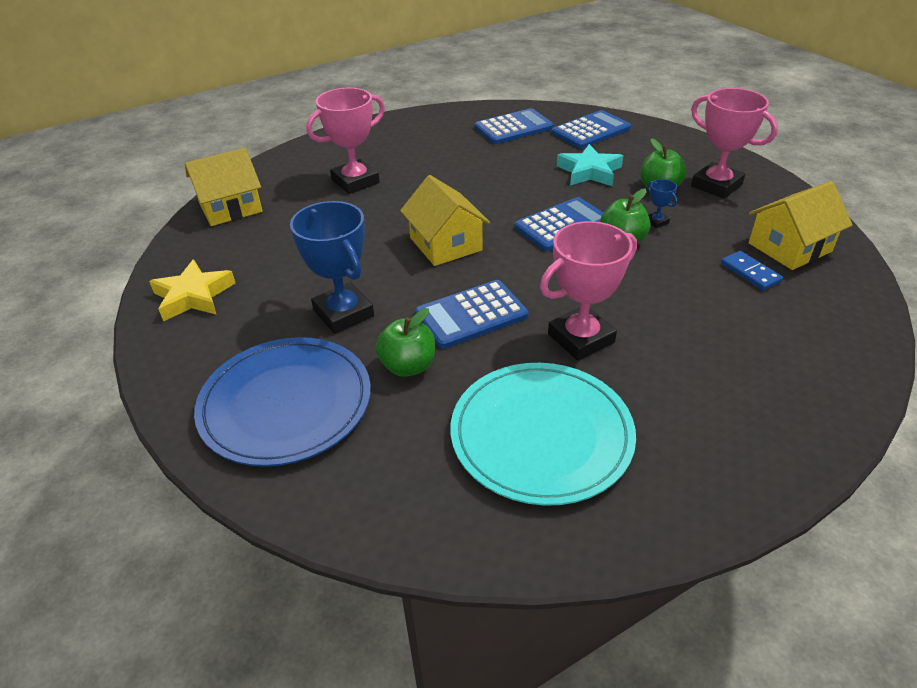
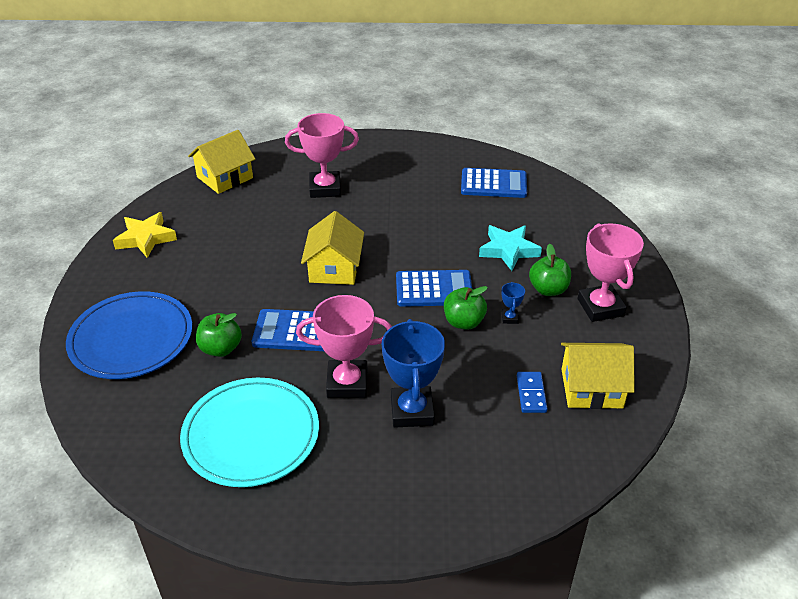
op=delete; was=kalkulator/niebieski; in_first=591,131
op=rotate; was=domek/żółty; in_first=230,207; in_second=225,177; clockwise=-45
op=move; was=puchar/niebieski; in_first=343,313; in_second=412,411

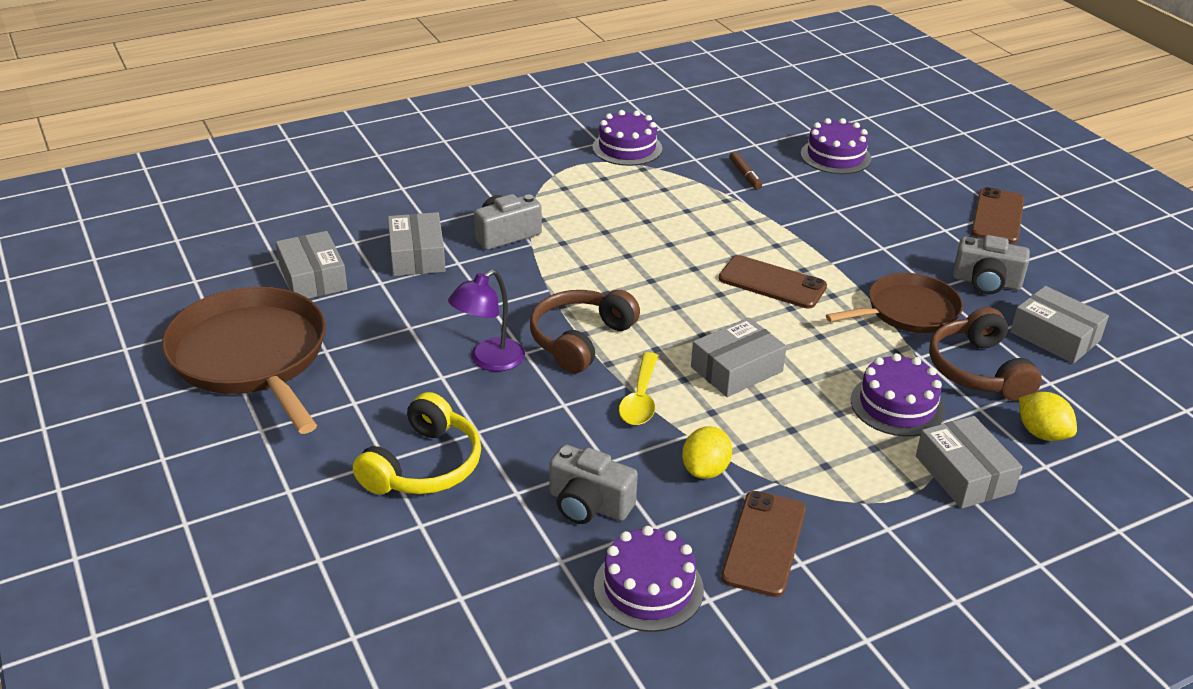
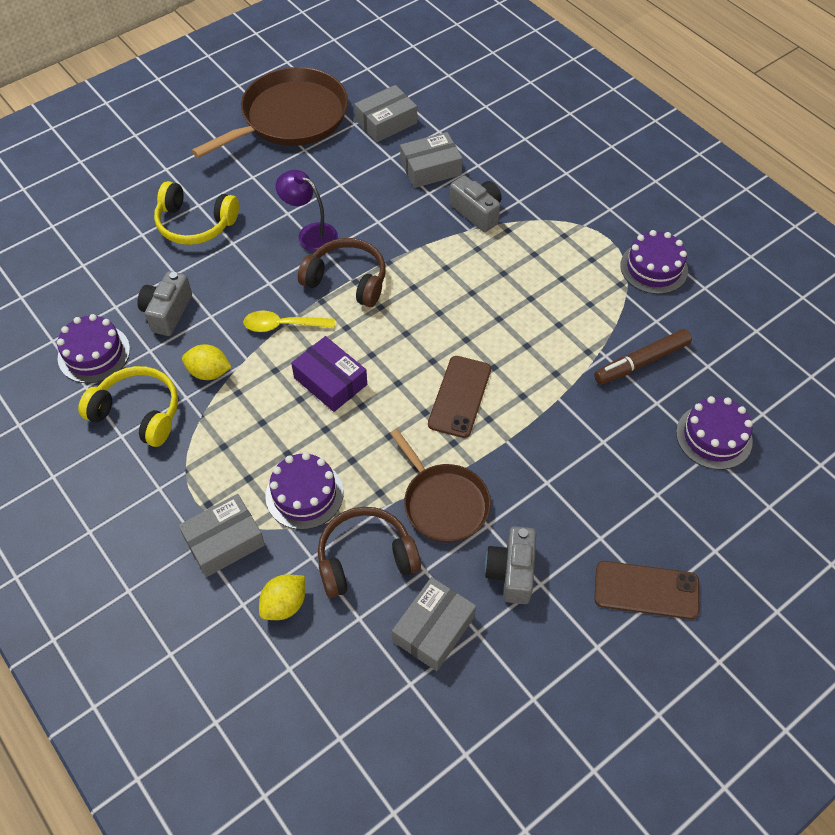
op=resize; was=flamaster/brązowy; in_first=745,175; in_second=641,362; ratio=1.72
op=recolor; was=pudełko/szary; now=pudełko/fioletowy; in_first=736,369; in_second=330,381
op=replace; was=telefon/brązowy; now=słuchawki/żółty; in_first=764,543; in_second=138,413

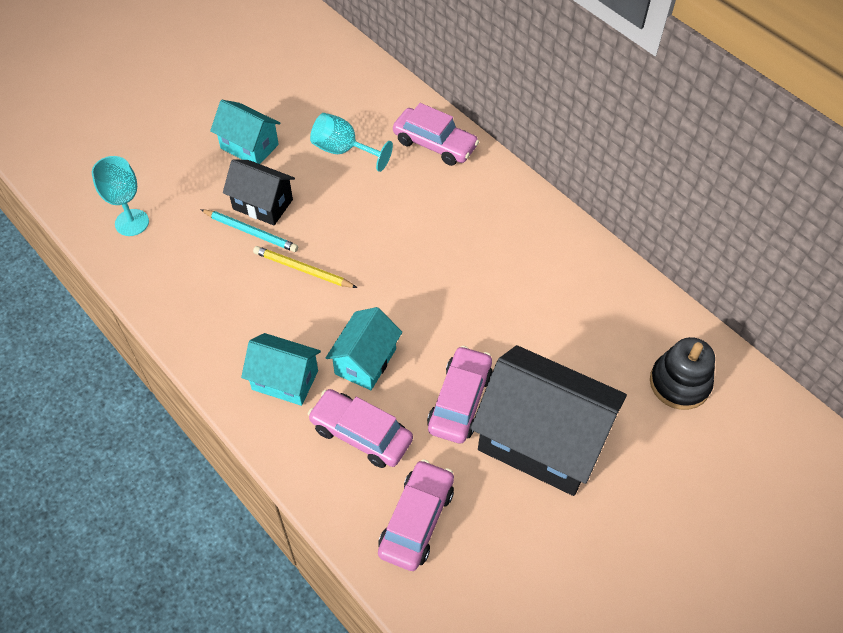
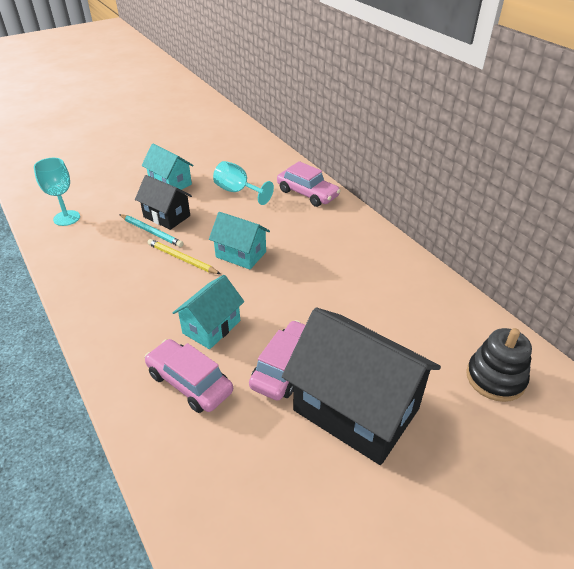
op=move; was=domek/turkusowy; in_first=285,380; in_second=241,254
op=delete; was=samochód/różowy; in_first=416,520

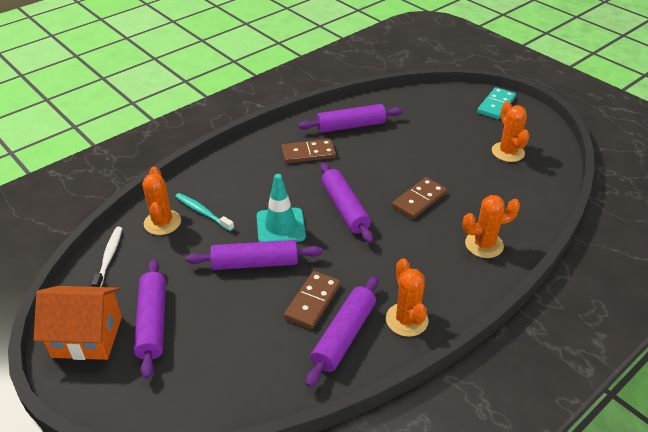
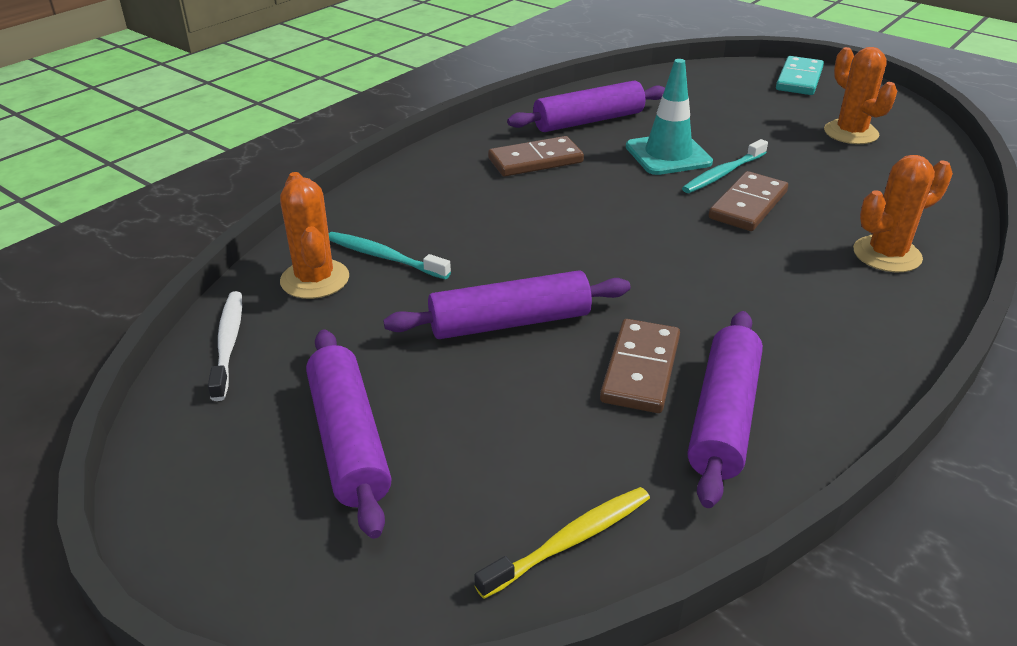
op=delete; was=wałek do ciasta/fioletowy; in_first=344,208
op=move; was=pachołek/turkusowy; in_first=280,226; in_second=668,155
op=delete; was=kaktus/pomarańczowy; in_first=406,320
op=delete; was=domek/pomarańczowy; in_first=87,336
op=insert; now=szczoteczka do zębów/turkusowy; in_second=723,174
op=insert; now=szczoteczka do zębów/żółty; in_second=570,541

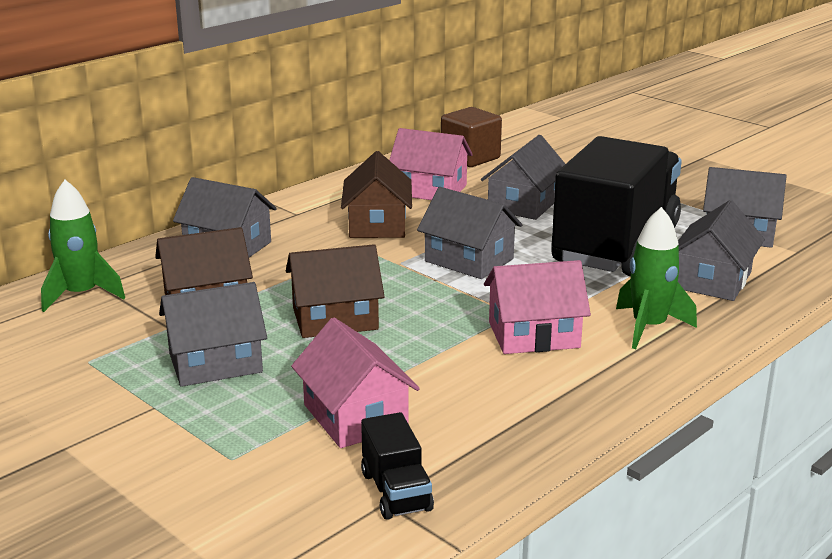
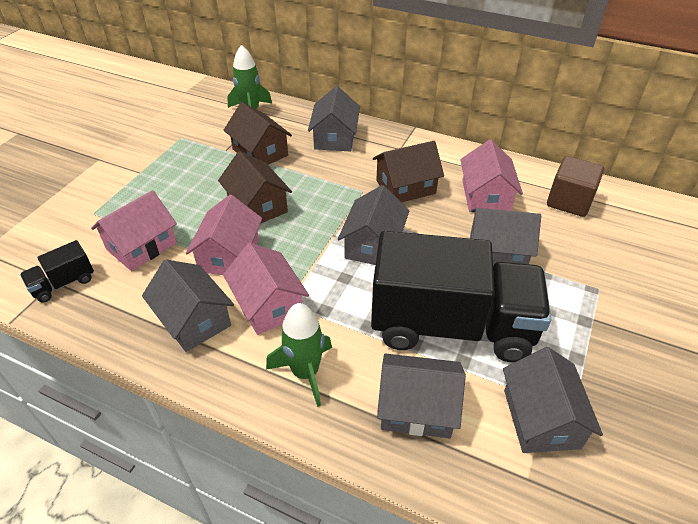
op=move; was=domek/szary; in_first=215,363; in_second=194,320
op=insert; now=domek/różowy; in_second=229,255

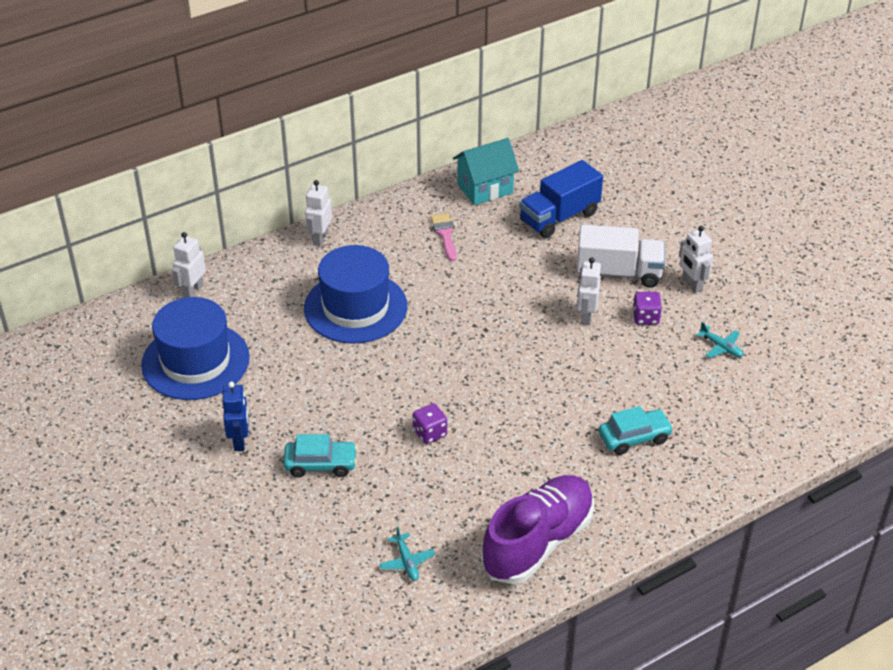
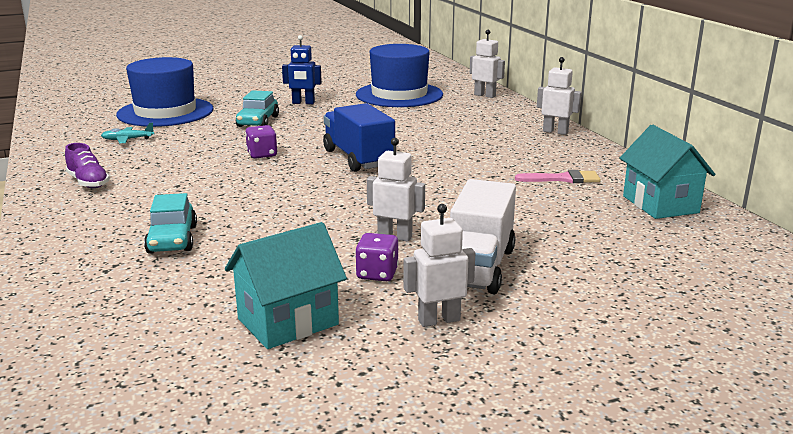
op=move; was=ciężarówka/niebieski; in_first=559,217; in_second=358,158
op=move; was=kapelusz/niebieski; in_first=355,307; in_second=165,112
op=replace; was=samolot/turkusowy; now=domek/turkusowy; in_first=721,347; in_second=288,322
op=resize; was=but/fioletowy; in_first=538,542; in_second=88,182; ratio=0.47

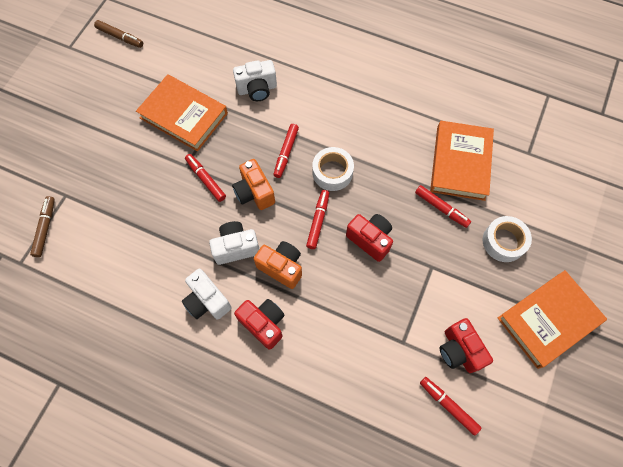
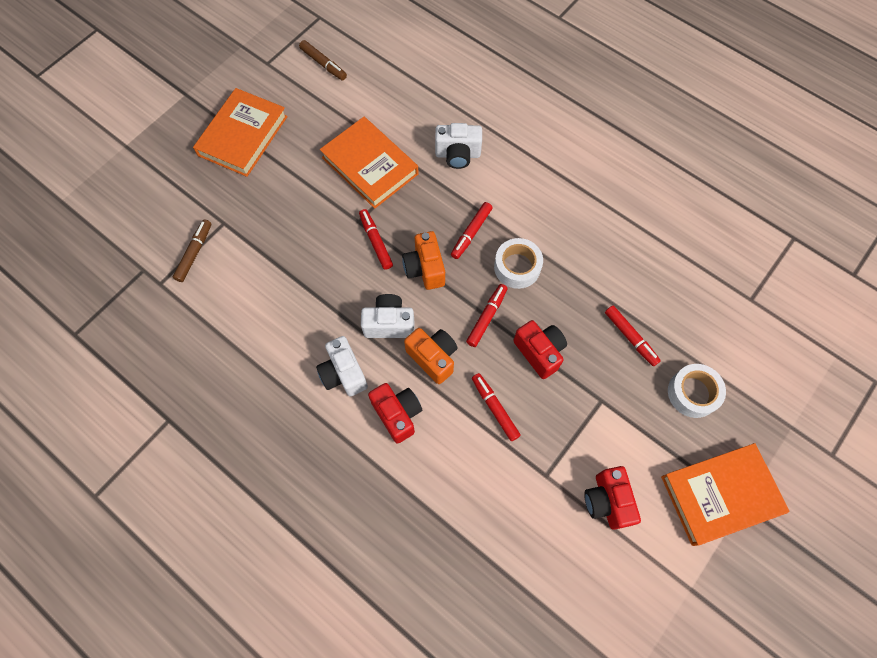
op=move; was=książka/pomarańczowy; in_first=460,163; in_second=243,136
op=move; was=flamaster/czerwony; in_first=448,405; in_second=495,408

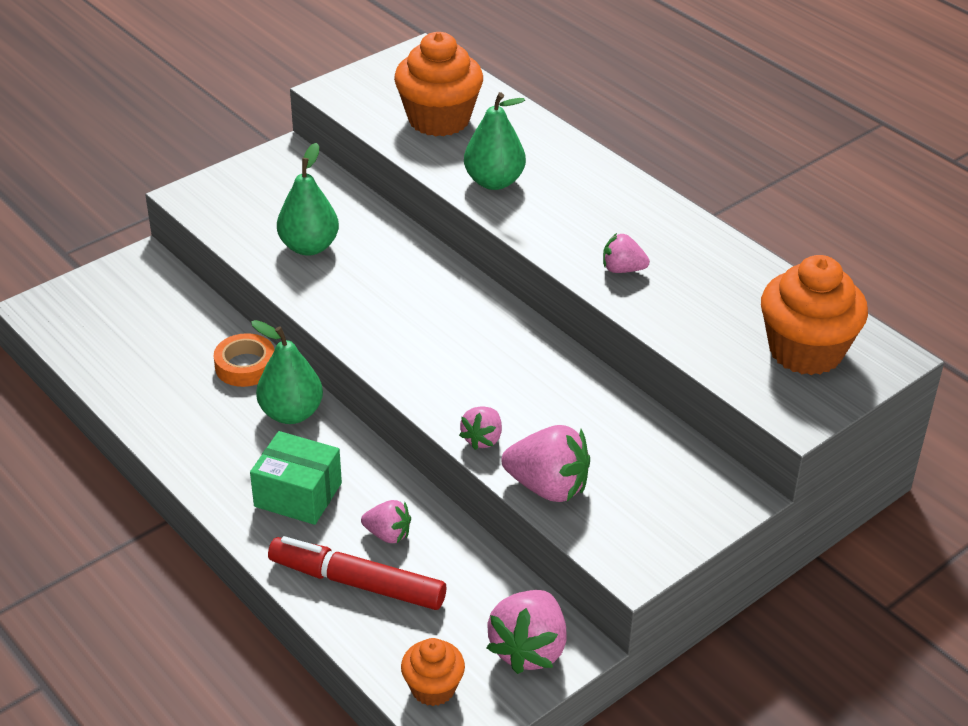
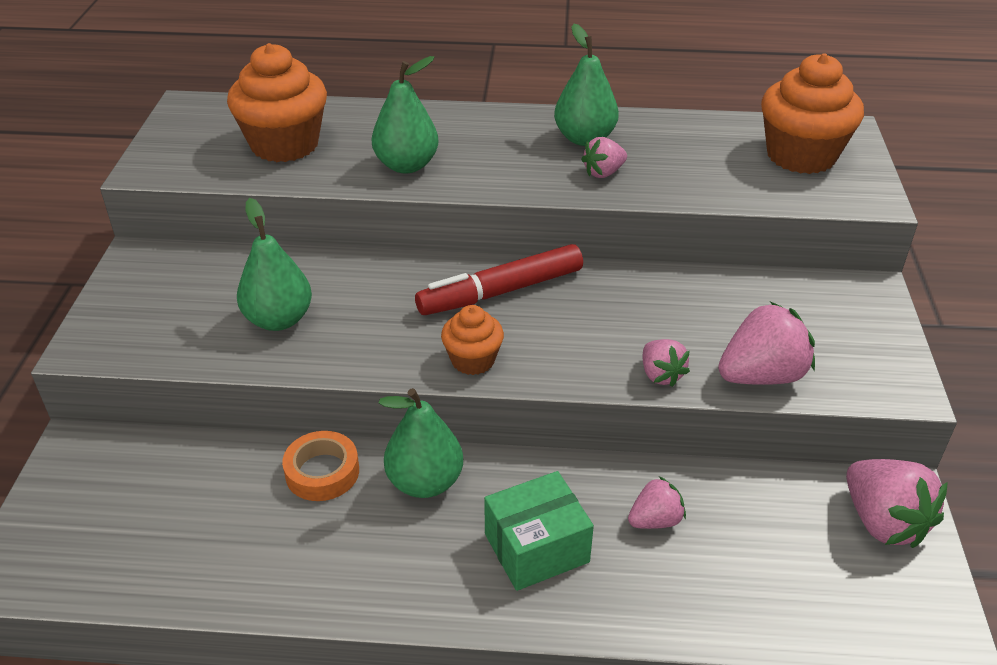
op=move; was=flamaster/czerwony; in_first=357,583; in_second=501,291
op=move; was=muffinka/pomarańczowy; in_first=433,688; in_second=473,360
op=insert; now=gruszka/zielony; in_second=584,138

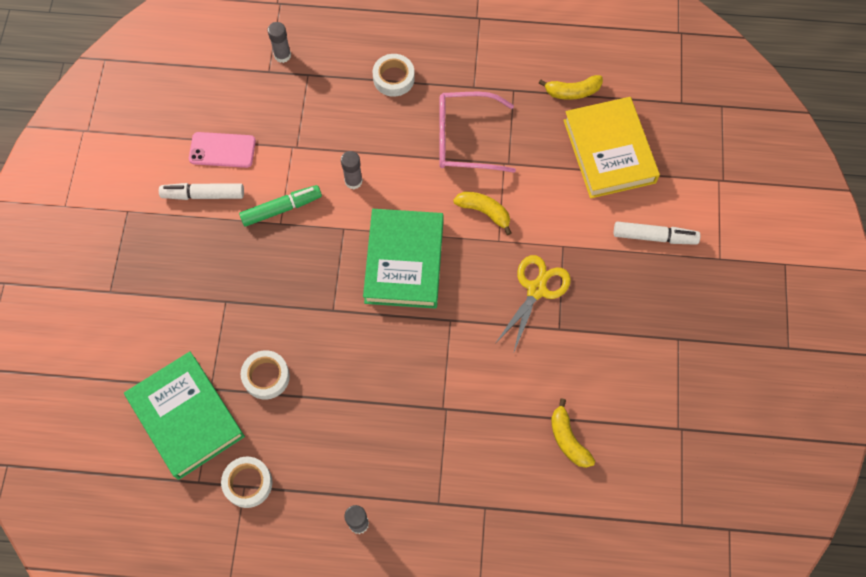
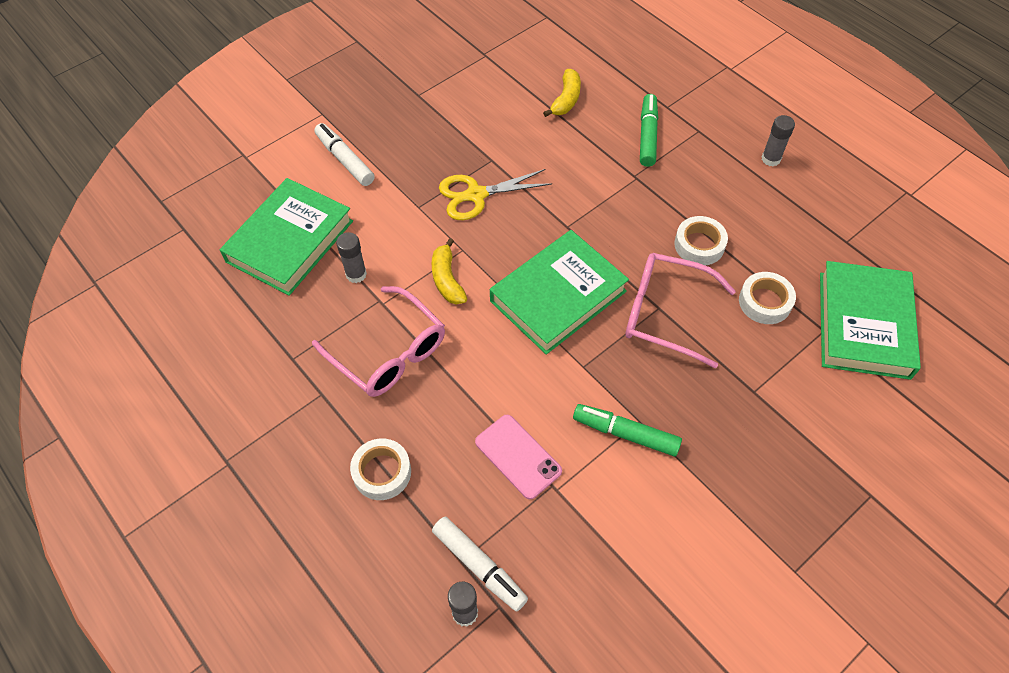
op=delete; was=banan/żółty; in_first=572,92
op=recolor; was=książka/żółty; now=książka/zielony; in_first=609,151; in_second=290,241
op=move; was=telefon/różowy; in_first=222,150; in_second=518,456
op=move; was=klej w sztyfcie/szary; in_first=353,181; in_second=356,274
op=move; was=flamaster/biały; in_first=203,195; in_second=479,566
op=move; was=taśma klejąca/biały; in_first=248,483; in_second=699,245
op=insert; now=flamaster/zielony; in_second=648,135
op=insert; now=okulary/różowy; in_second=666,314

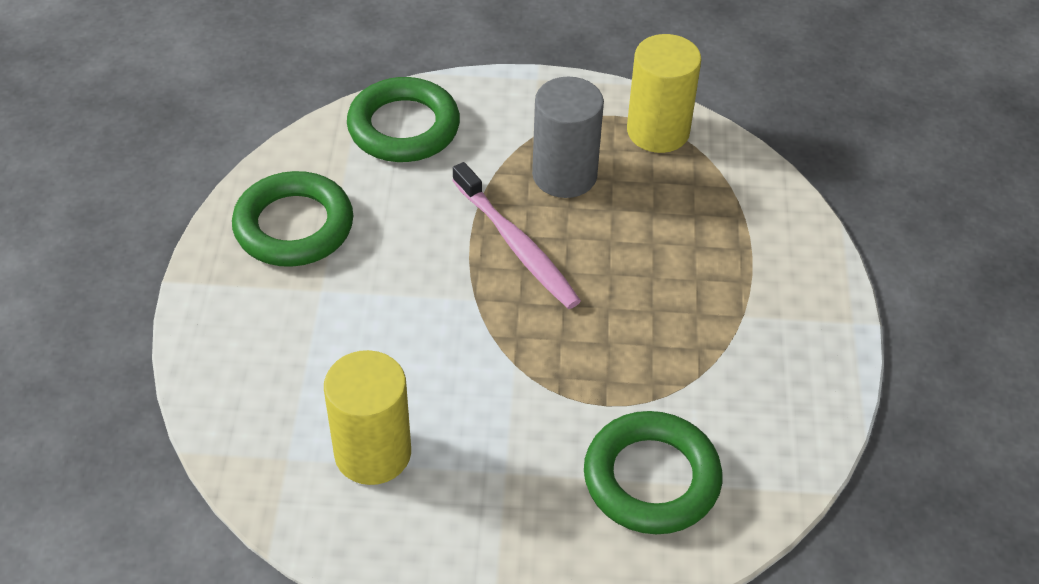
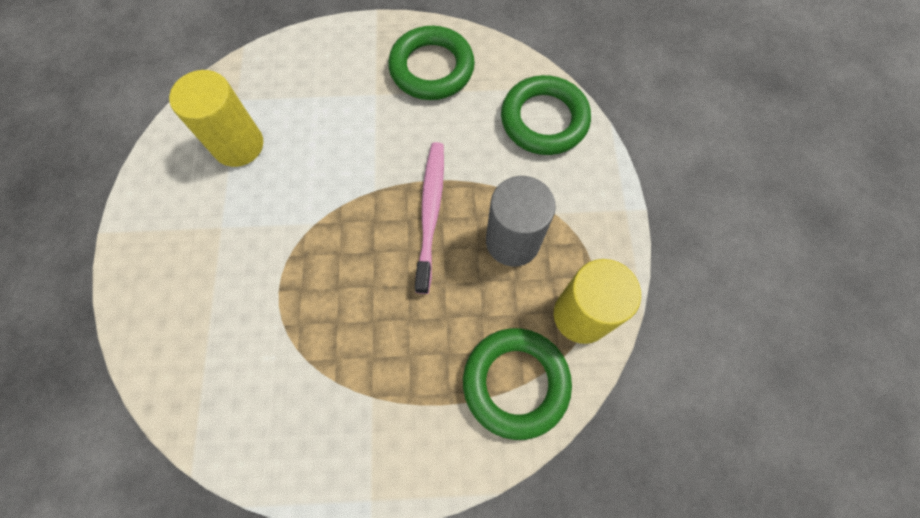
op=rotate; was=szczoteczka do zębów/różowy; in_first=516,245; in_second=430,213; clockwise=135
op=move; was=pierścień/zielony; in_first=651,479; in_second=515,383

